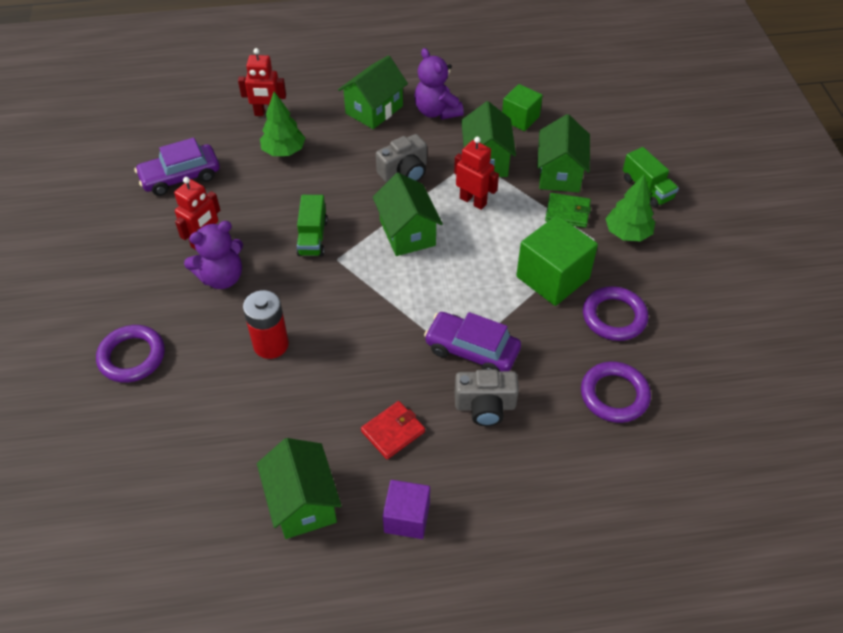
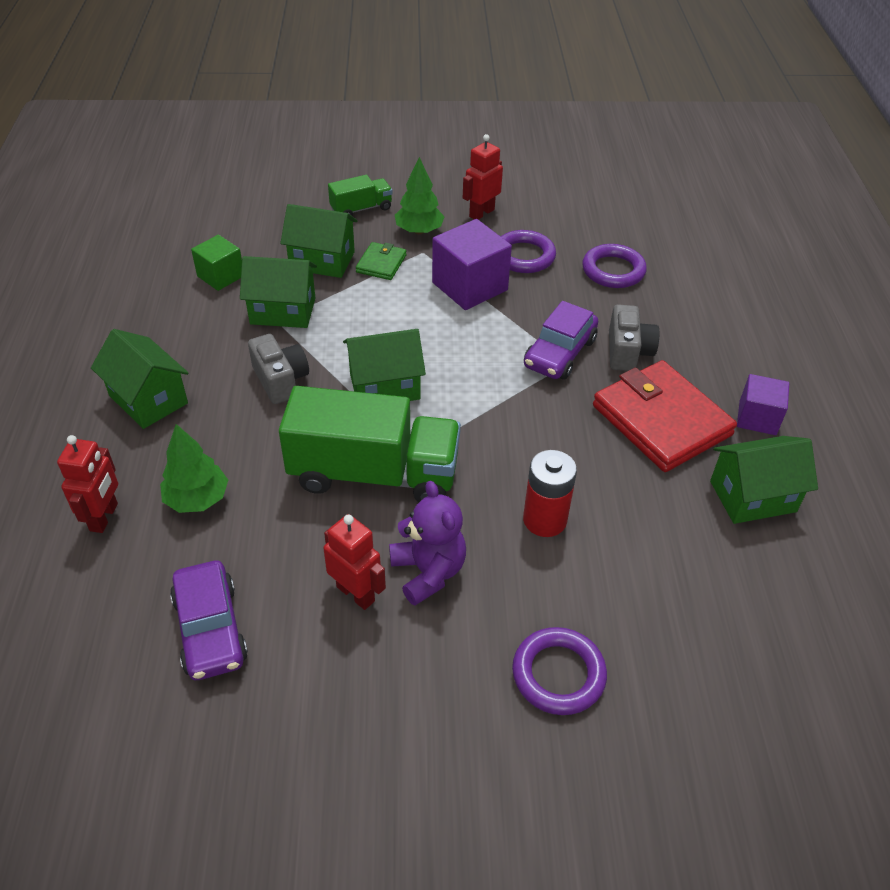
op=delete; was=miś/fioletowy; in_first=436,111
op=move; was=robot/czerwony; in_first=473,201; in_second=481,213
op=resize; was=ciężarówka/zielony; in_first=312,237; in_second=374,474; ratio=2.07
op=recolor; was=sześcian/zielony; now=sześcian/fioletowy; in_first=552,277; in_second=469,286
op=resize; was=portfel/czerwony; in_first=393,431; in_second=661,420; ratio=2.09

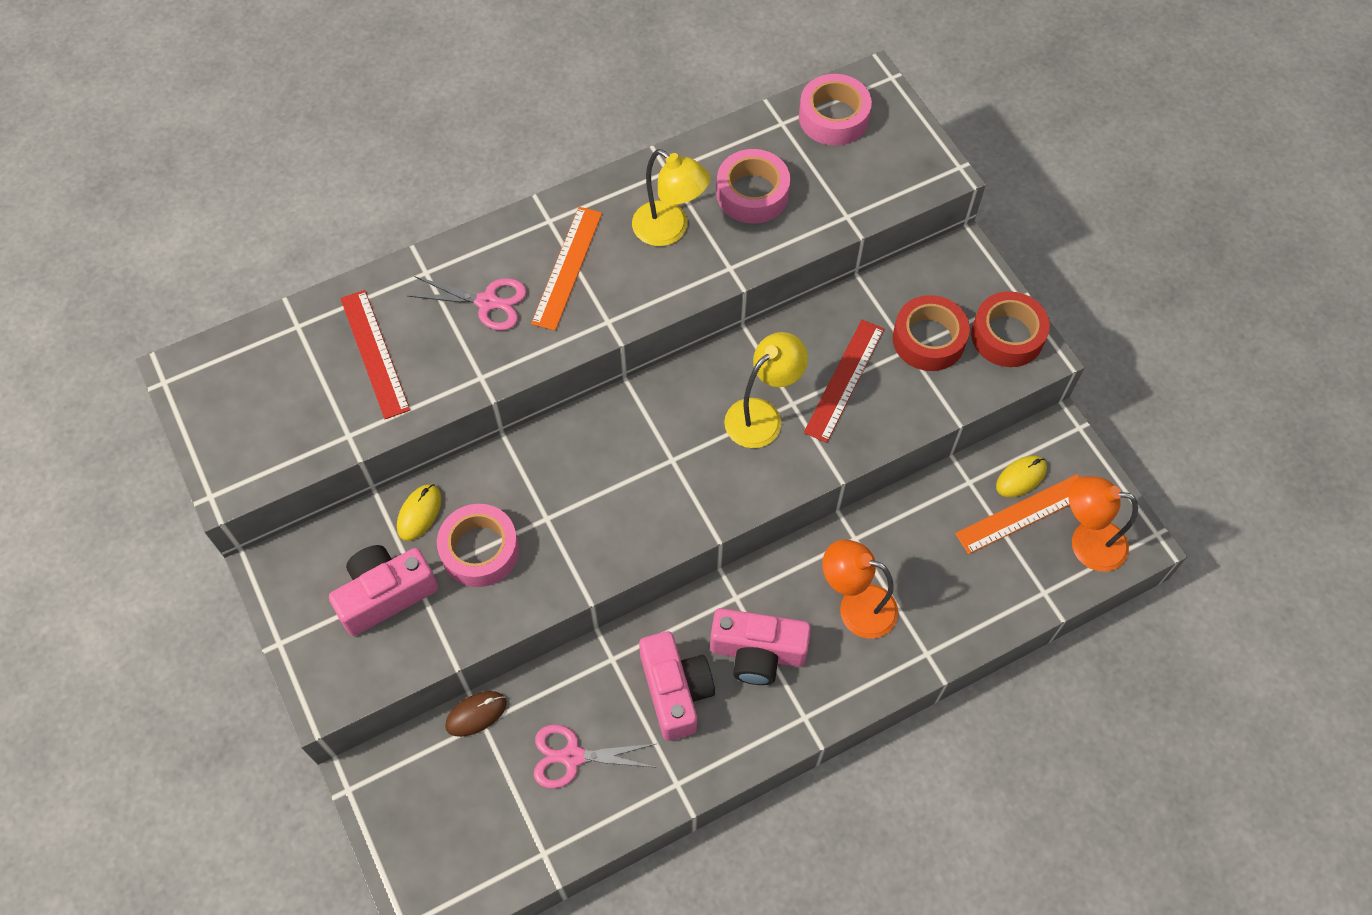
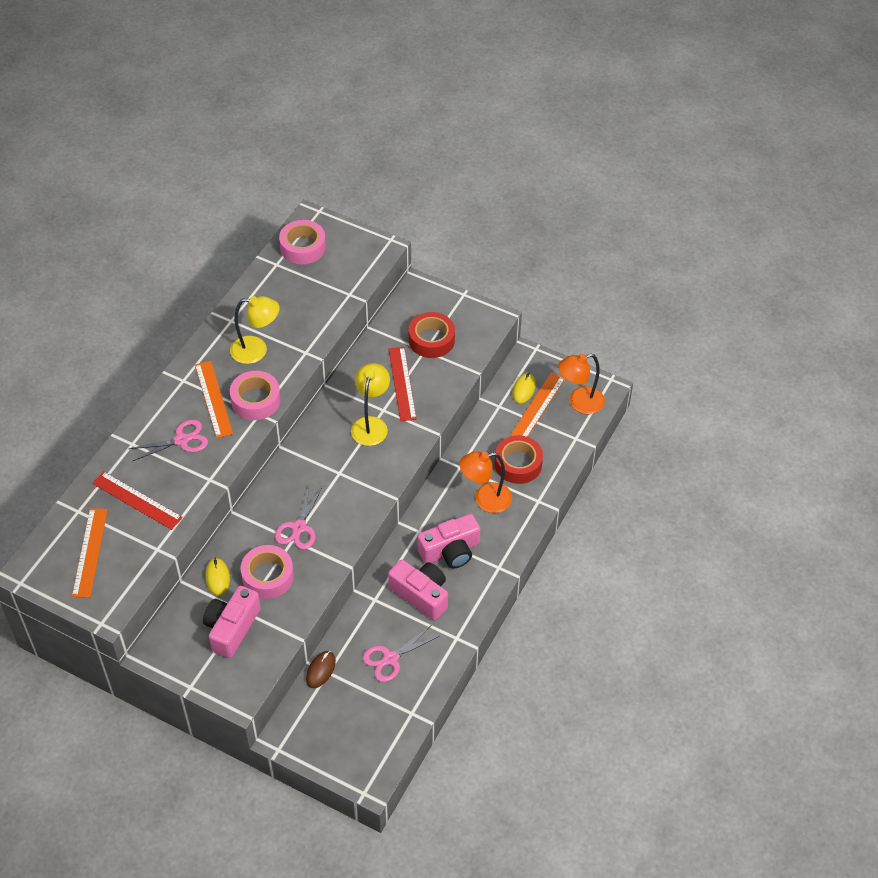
op=move; was=taśma klejąca/różowy; in_first=752,193; in_second=255,400
op=move; was=taśma klejąca/czerwony; in_first=1007,335; in_second=518,464
op=insert; now=nożyczki/różowy; in_second=299,527
op=insert; now=linijka/pomarańczowy; in_second=90,552

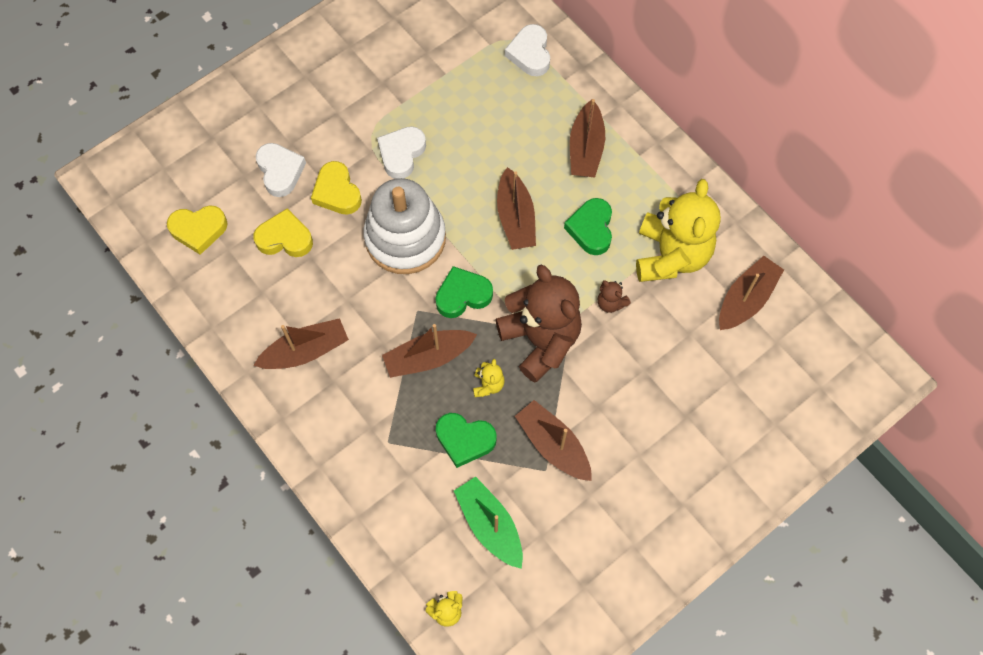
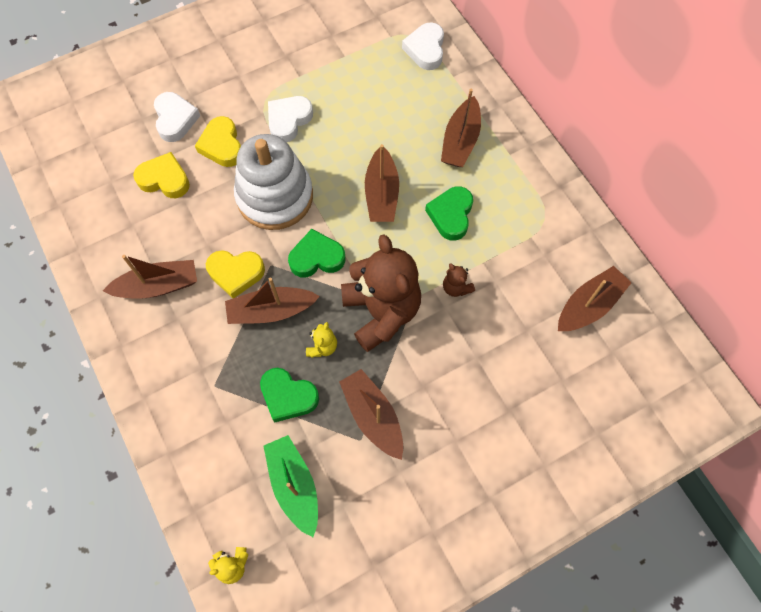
op=delete; was=miś/żółty; in_first=671,255
op=move; was=serce/żółty; in_first=199,230; in_second=236,273

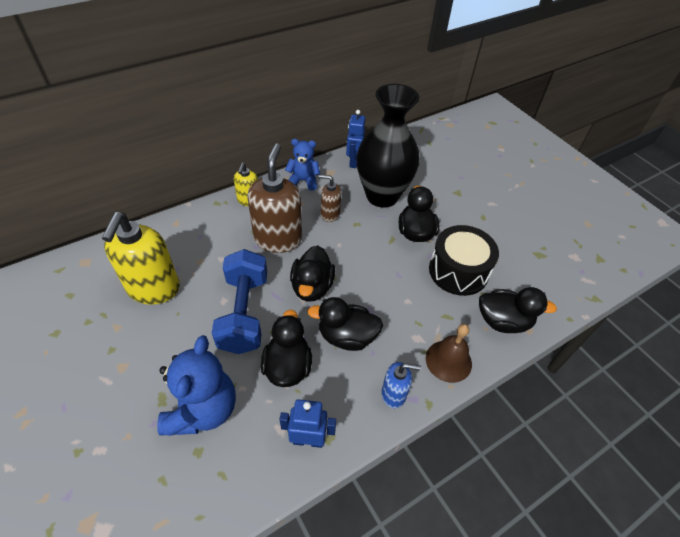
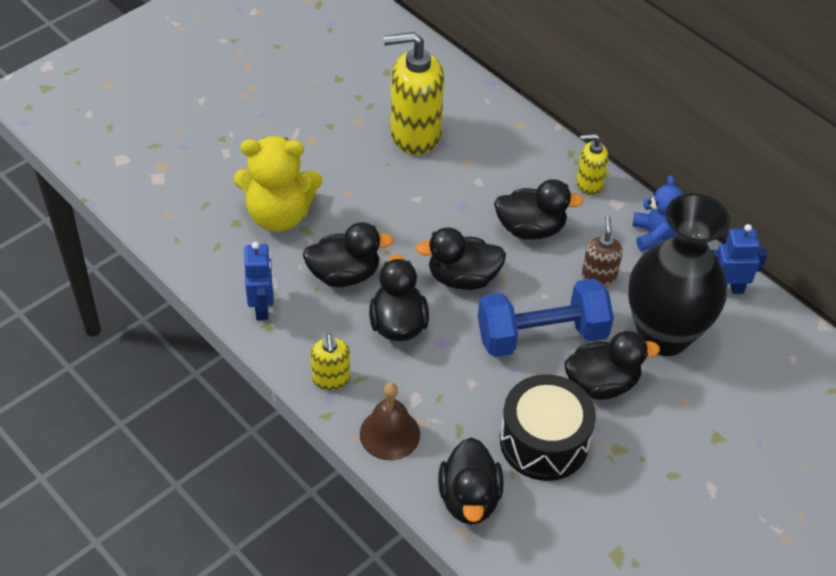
op=replace; was=dozownik mydła/brązowy; now=kaczka/czarny; in_first=278,239; in_second=530,228
op=move; was=hantel/niebieski; in_first=244,313; in_second=541,335
op=recolor; was=miś/niebieski; now=miś/żółty; in_first=203,409; in_second=279,215
op=recolor; was=dozownik mydła/niebieski; now=dozownik mydła/żółty; in_first=394,394; in_second=331,379

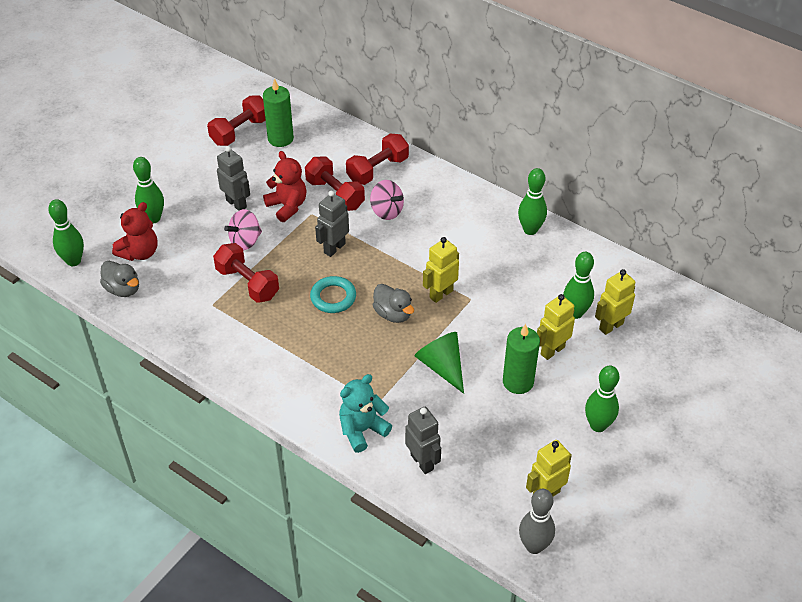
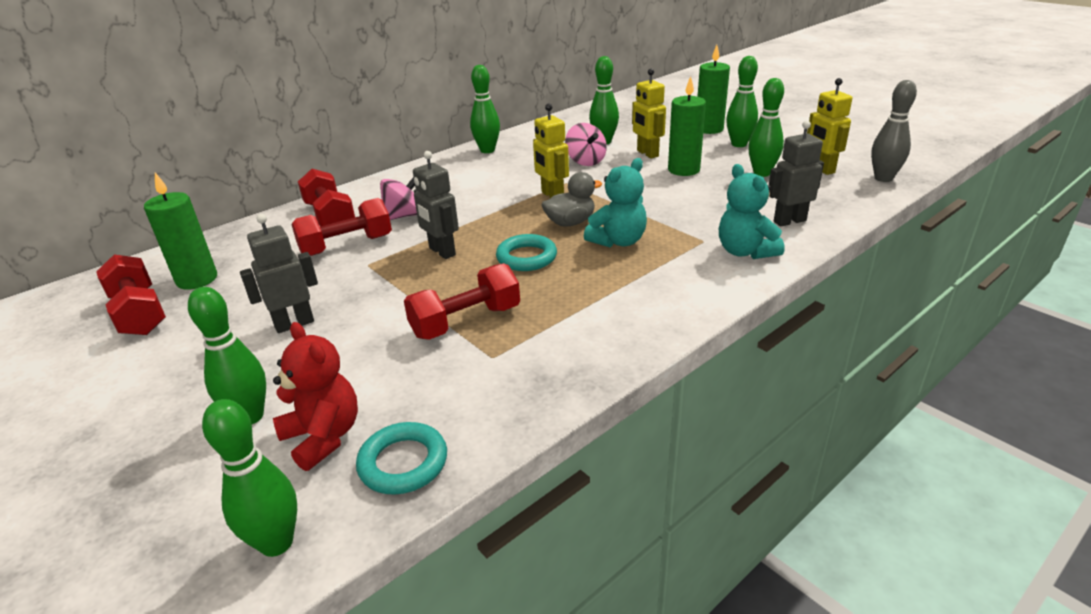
op=delete; was=miś/czerwony; in_first=287,206
op=move; was=bączek/różowy; in_first=245,241; in_second=585,161
op=replace; was=kaczka/szary; now=pierścień/turkusowy; in_first=123,289; in_second=403,463
op=delete; was=robot/żółty; in_first=611,326
op=delete; was=stożek/zielony; in_first=442,366
op=insert; now=świeca/zielony; in_second=709,129
op=insert; now=kręgiel/zielony; in_second=761,173
op=insert; now=miś/turkusowy; in_second=618,241

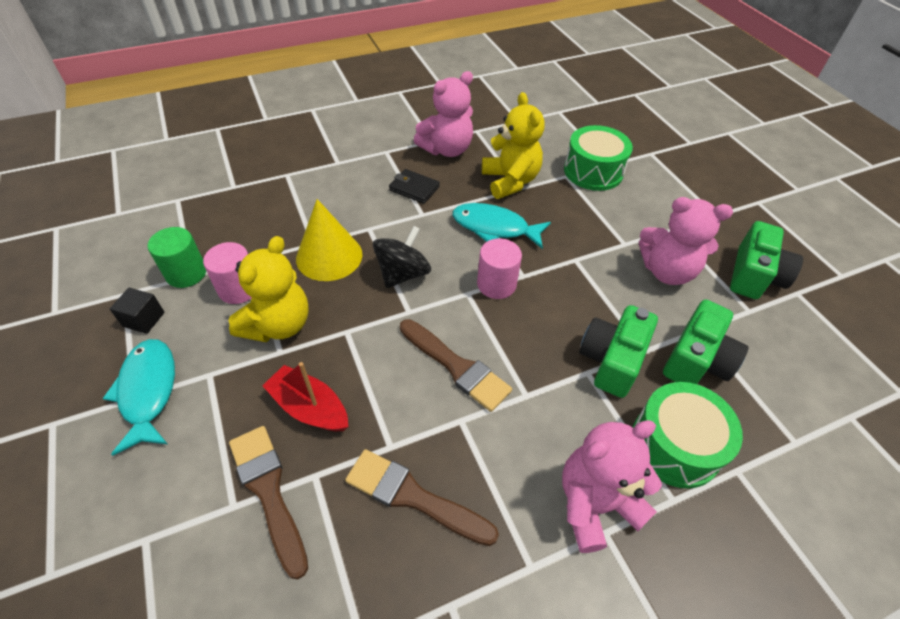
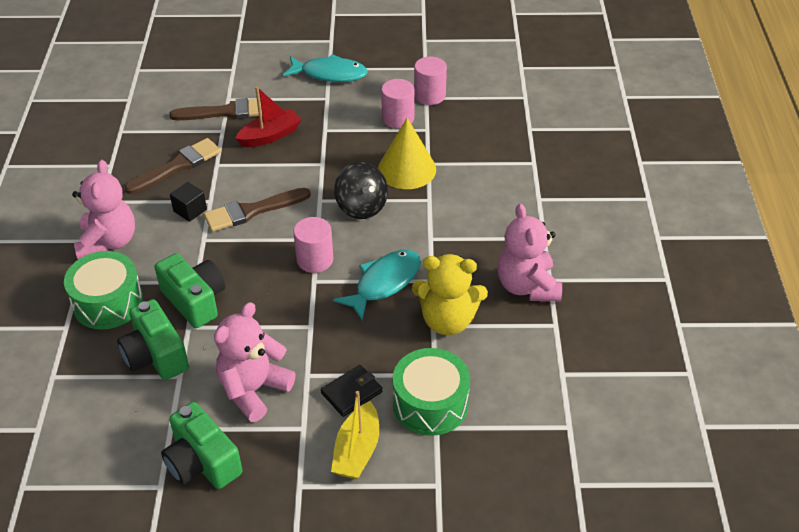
op=move; was=portfel/czarny; in_first=414,188; in_second=351,392
op=recolor; was=walec/zielony; now=walec/różowy; in_first=186,273; in_second=429,95
op=delete; was=miś/żółty; in_first=278,325
op=move; was=sześcian/czarny; in_first=144,319; in_second=190,210
op=insert; now=łódka/żółty; in_second=357,450

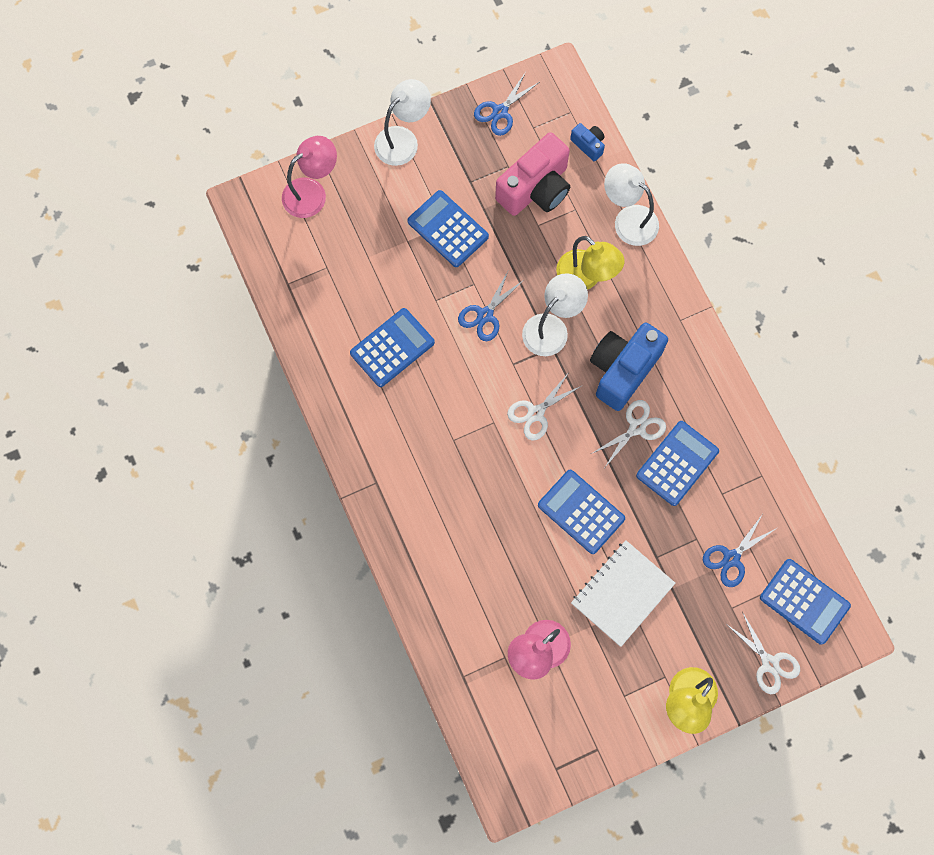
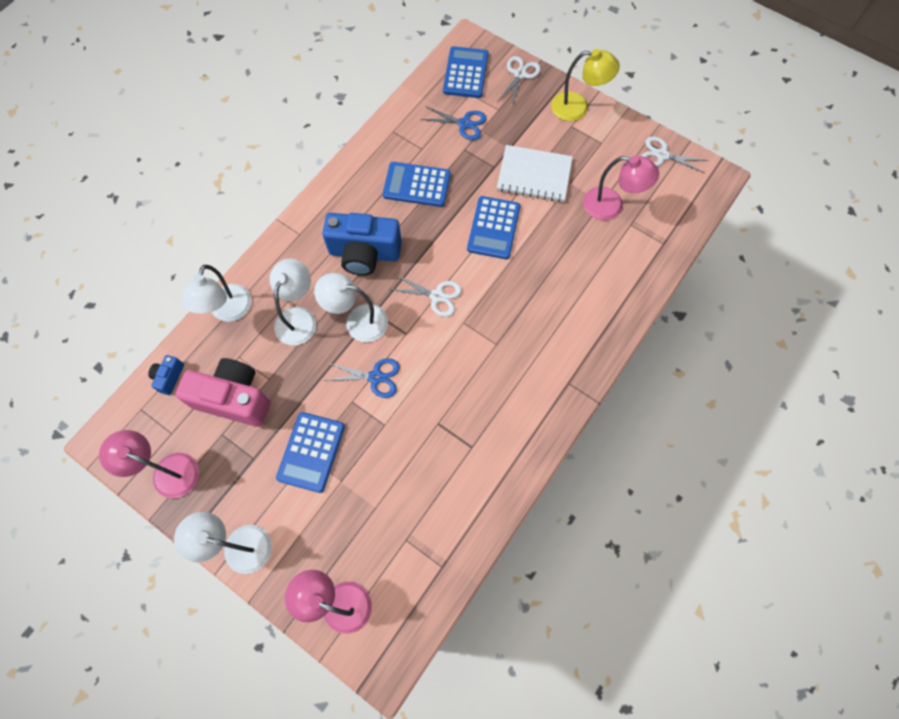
op=replace; was=nożyczki/niebieski; now=lampka/różowy; in_first=500,112; in_second=167,471
op=recolor; was=lampka/żółty; now=lampka/biały; in_first=586,277; in_second=298,317
op=delete; was=kalkulator/niebieski; in_first=392,348
op=move; was=nożyczki/biały; in_first=637,427; in_second=662,155

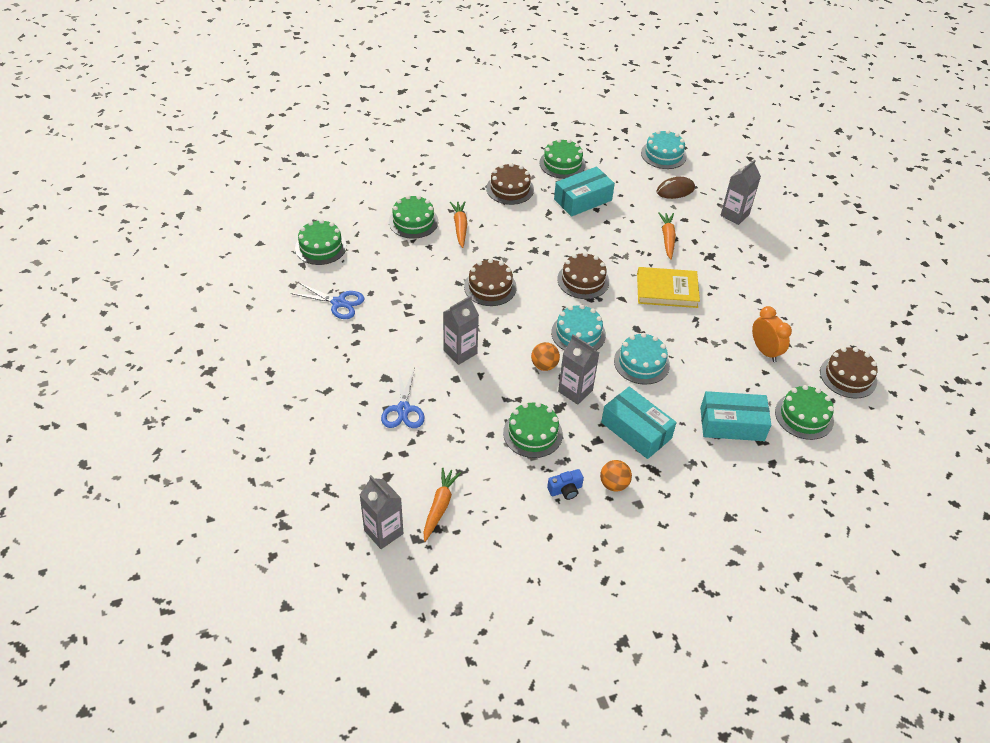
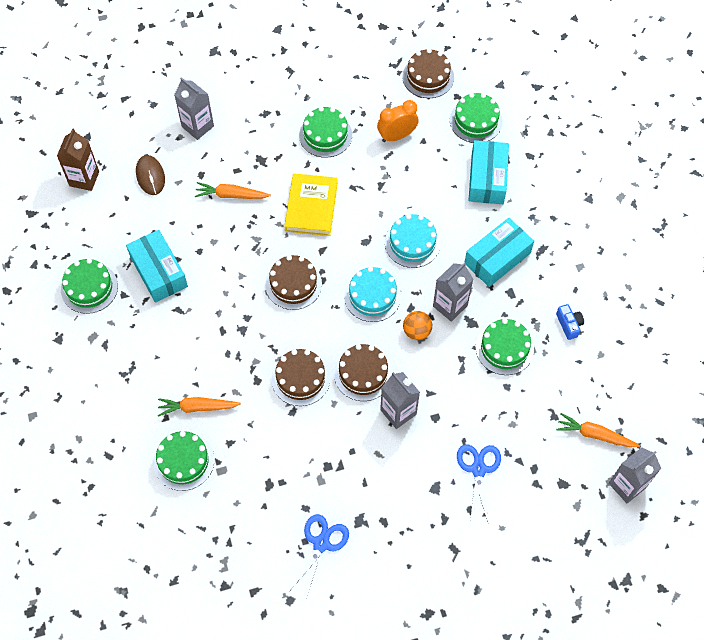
op=replace; was=tort/turkusowy; now=karton mleka/brązowy; in_first=663,154; in_second=84,179
op=move; was=tort/brązowy; in_first=510,189; in_second=363,373
op=move; was=tort/zielony; in_first=321,247; in_second=325,135
op=rotate; was=nożyczki/niebieski; in_first=403,409; in_second=478,469; clockwise=-90
op=delete; was=piłka/pomarańczowy; in_first=614,484

